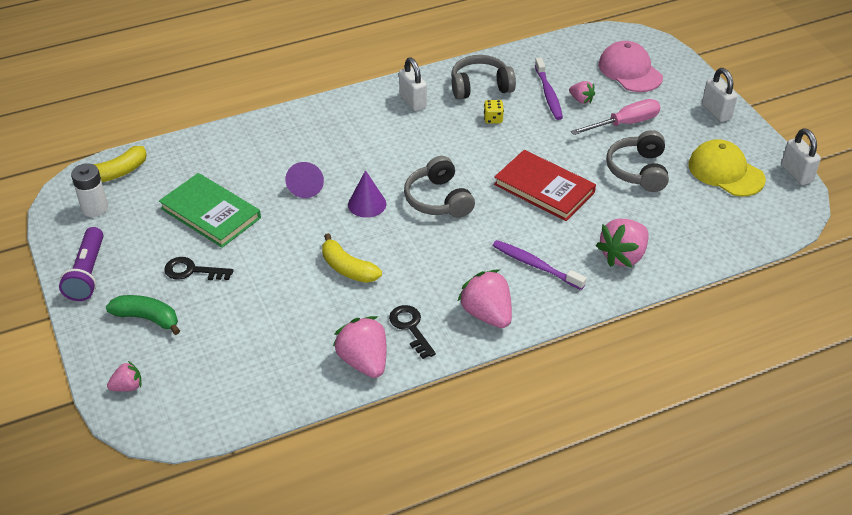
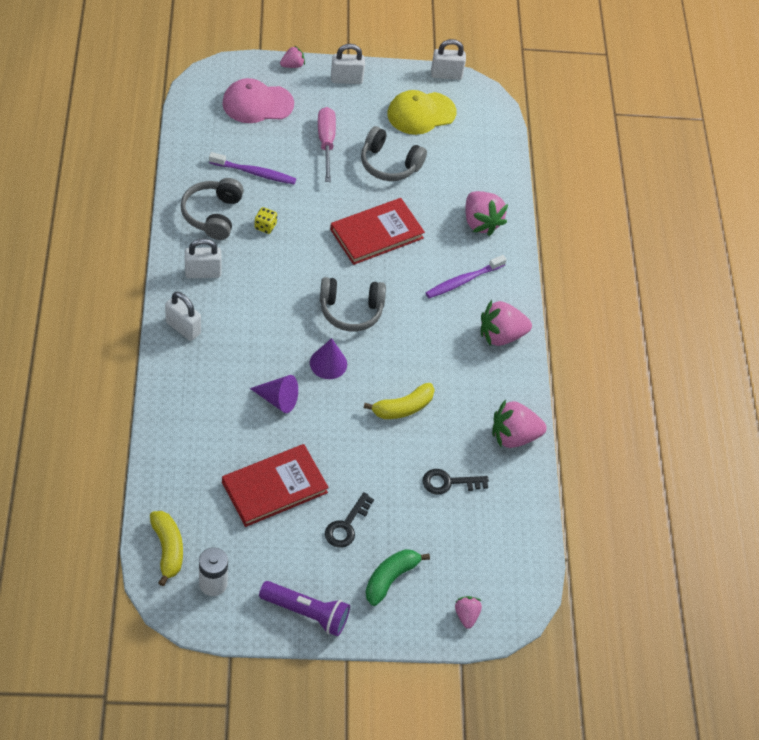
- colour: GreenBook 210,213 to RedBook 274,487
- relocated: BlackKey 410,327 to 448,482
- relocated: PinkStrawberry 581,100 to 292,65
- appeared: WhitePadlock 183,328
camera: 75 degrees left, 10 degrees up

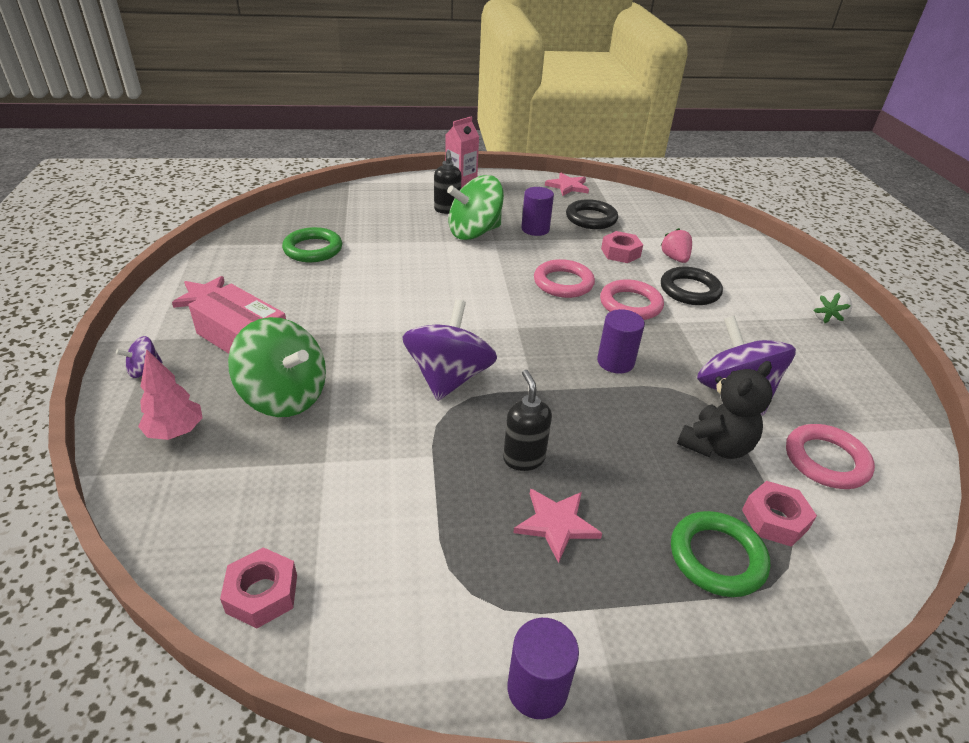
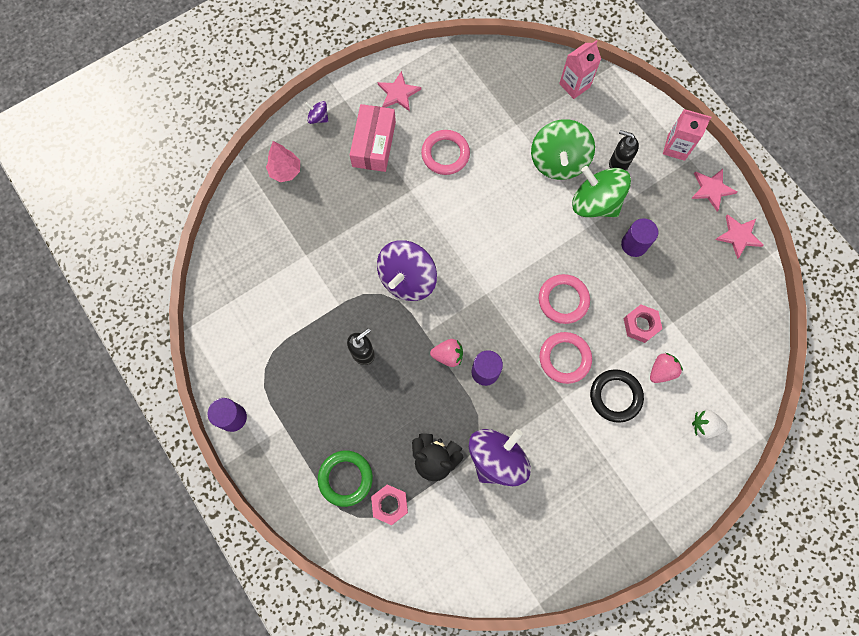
- missing: PinkNut 262,593
- relocated: GreenSpinningTop 284,396 to 558,161
- missing: GreenRing 313,249
- spun: PurpleSpinningTop 449,378 = 407,279 135 degrees clockwise
- spun: BlackSoapDispenser 447,210 = 618,164 60 degrees clockwise
- relocated: PinkStar 556,524 to 711,189
- missing: BlackRing 591,218
- relocated: PinkRing 826,460 to 445,154
- relocated: WhiteStrawberry 827,318 to 704,426
- appeared: PinkStrawberry 448,355
- appeared: PinkCarton 574,85
camera: 65 degrees right, 35 degrees up

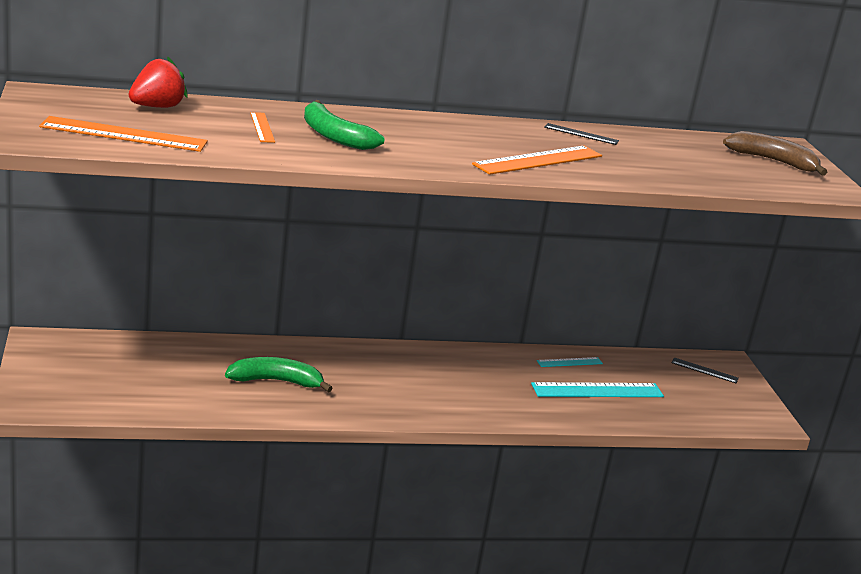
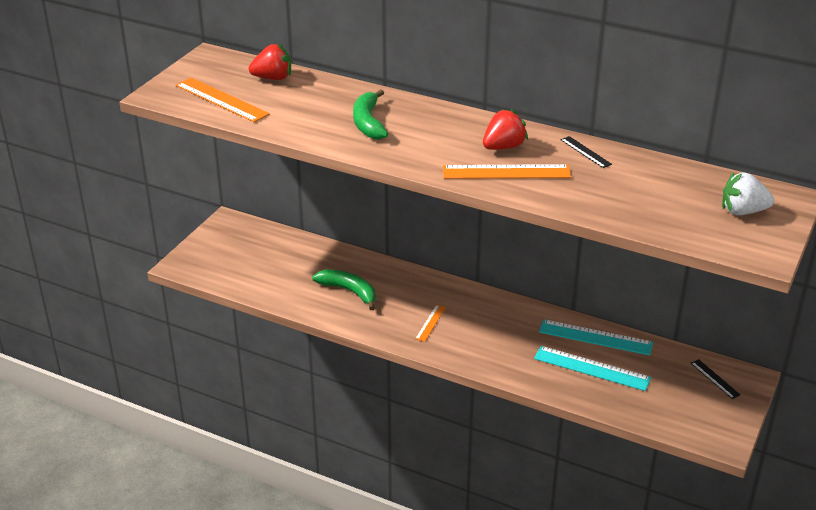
- relocated: OrangeRuler 262,127 to 430,323
- size: TurquoiseRuler 569,362 = 595,337 x1.90
- exchanged: BrownBanana 772,161 to WhiteStrawberry 743,211
- appeared: RedStrawberry 503,147
camera: 40 degrees right, 10 degrees up

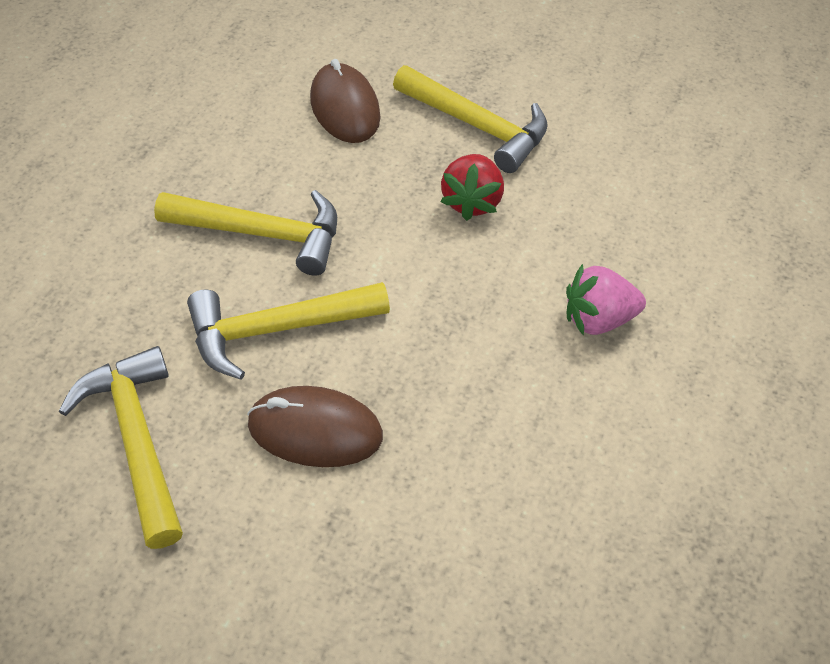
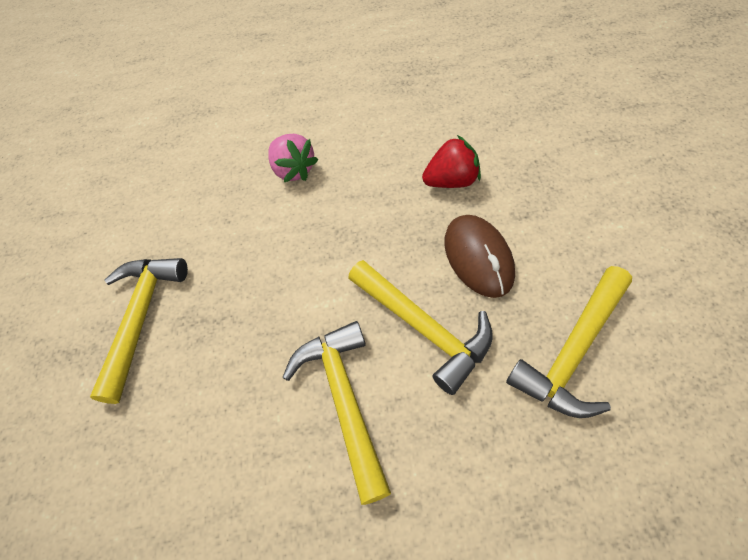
- missing: BrownMouse 345,108
- relocated: RedStrawberry 471,201 to 452,181
camera: 110 degrees left, 5 degrees up

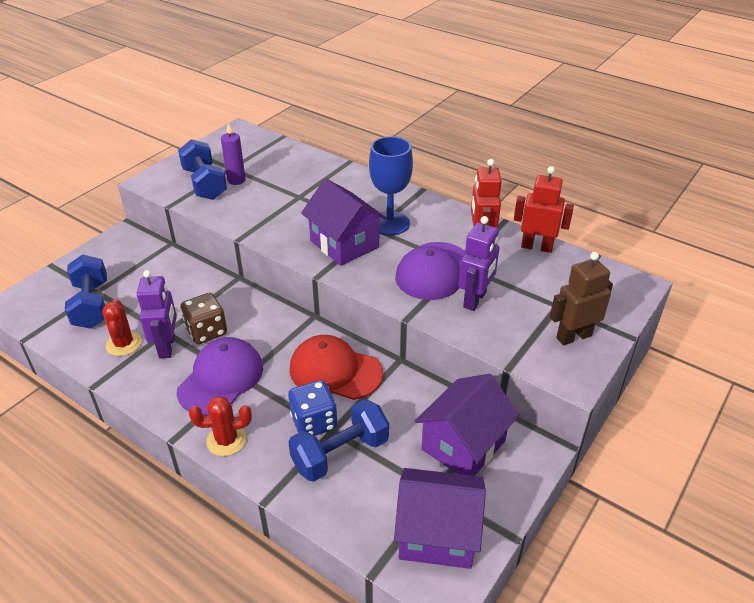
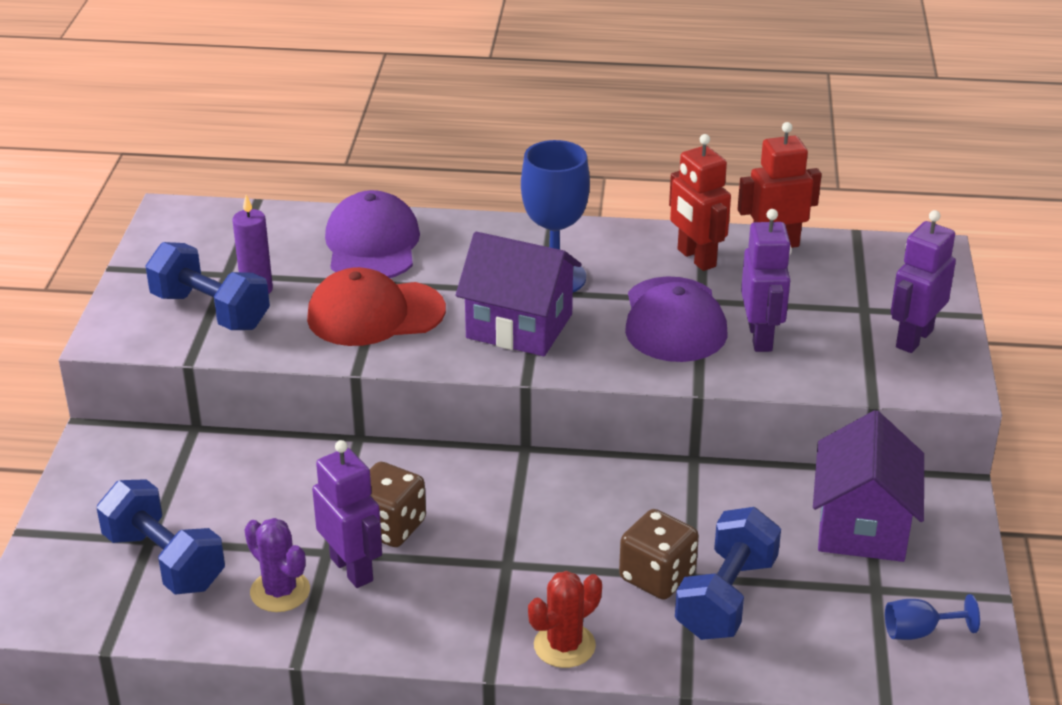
- colour: RedCactus 124,344 to PurpleCactus 280,591
- relocated: PurpleCap 221,379 to 372,245
- colour: BlueDice 314,422 to BrownDice 657,577
- relocated: RedCap 335,371 to 375,314
- exchanged: PurpleHouse 437,534 to BlueGoblet 919,632
- colour: BrownRobot 573,336 to PurpleRobot 913,338
camera: 30 degrees left, 5 degrees down

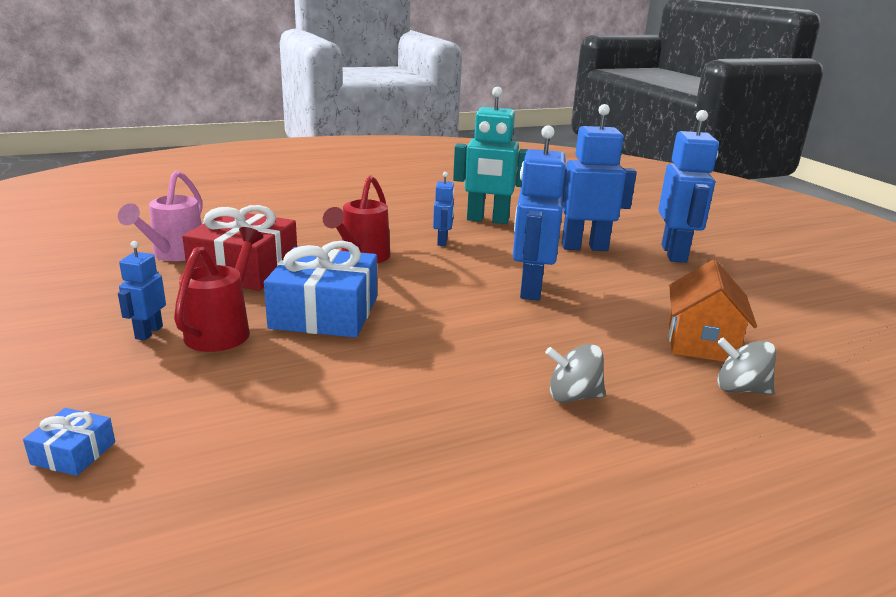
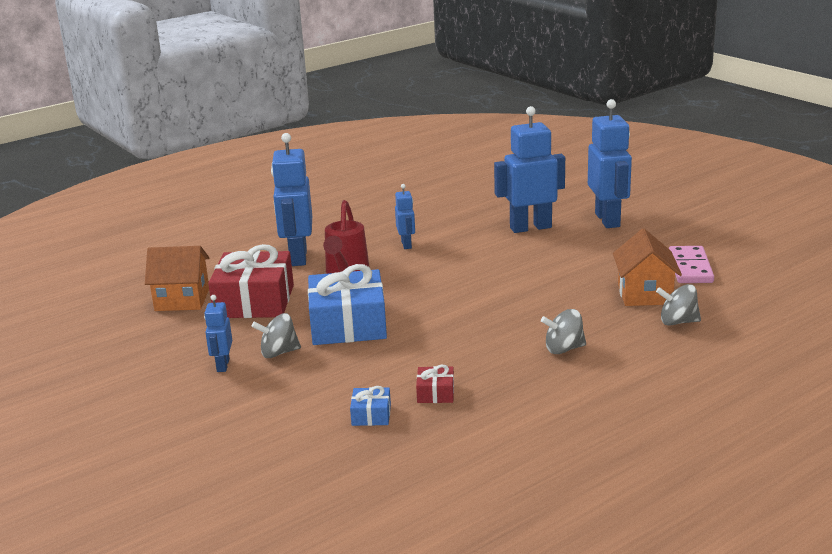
- relocated: BlueGift 74,453 to 371,415
- exchanged: PinkWateringCan 175,254 to OrangeHouse 182,300
- exchanged: RedWateringCan 222,330 to GreySpinningTop 279,353
- missing: TurquoiseRobot 487,220
- relocated: BlueRobot 530,289 to 298,257
- appeared: RedGift 435,393
- appeared: PinkDomino 690,268
camera: 10 degrees left, 0 degrees up

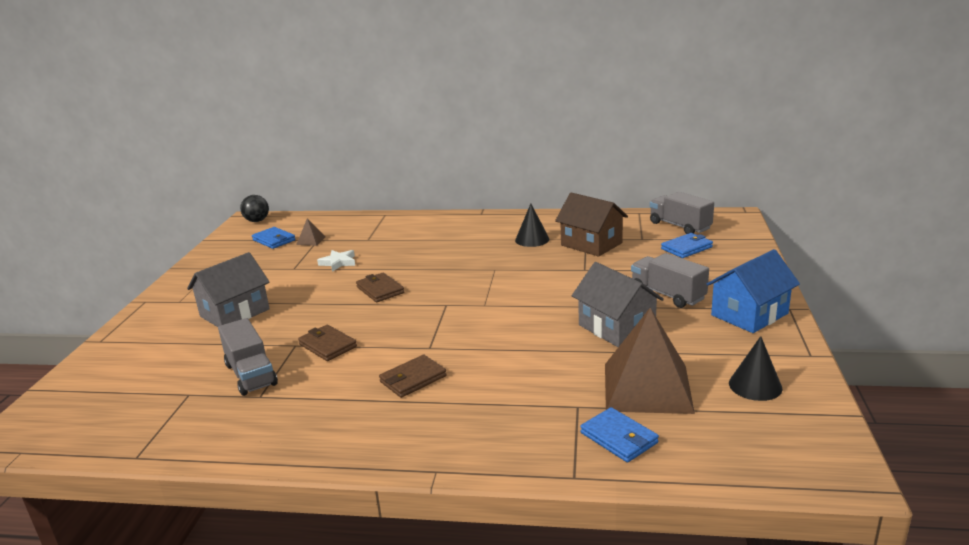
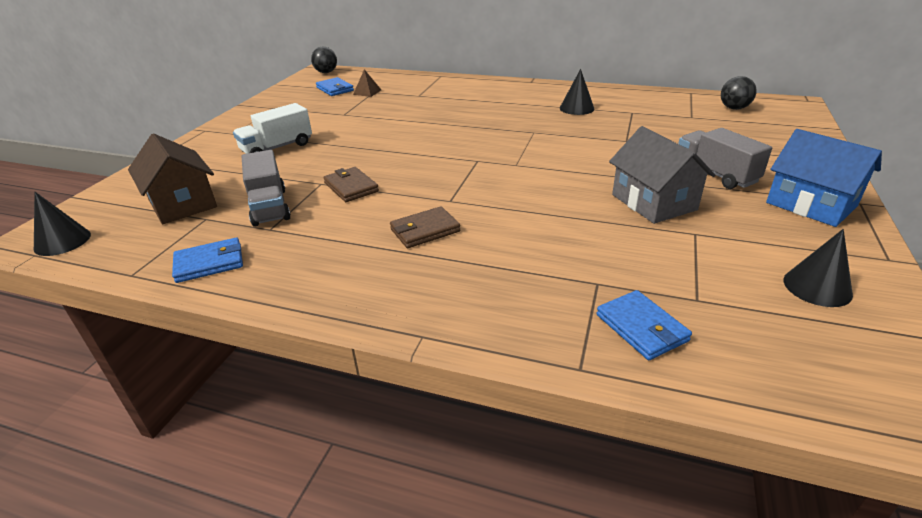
- exchanged: GreyHouse 235,313 to WhiteTruck 277,148
- missing: WhiteStar 338,262
- missing: BrownWallet 380,290
- relocated: BrownHouse 591,244 to 182,203
- missing: BrownPyramid 647,387
- exchanged: GreyTruck 680,226 to BlackBall 734,108
- relocated: BlueWallet 686,248 to 209,263
- spun: BlueHouse 749,314 = 811,204 75 degrees clockwise
- appeared: BlackCone 62,241
camera: 10 degrees right, 10 degrees up

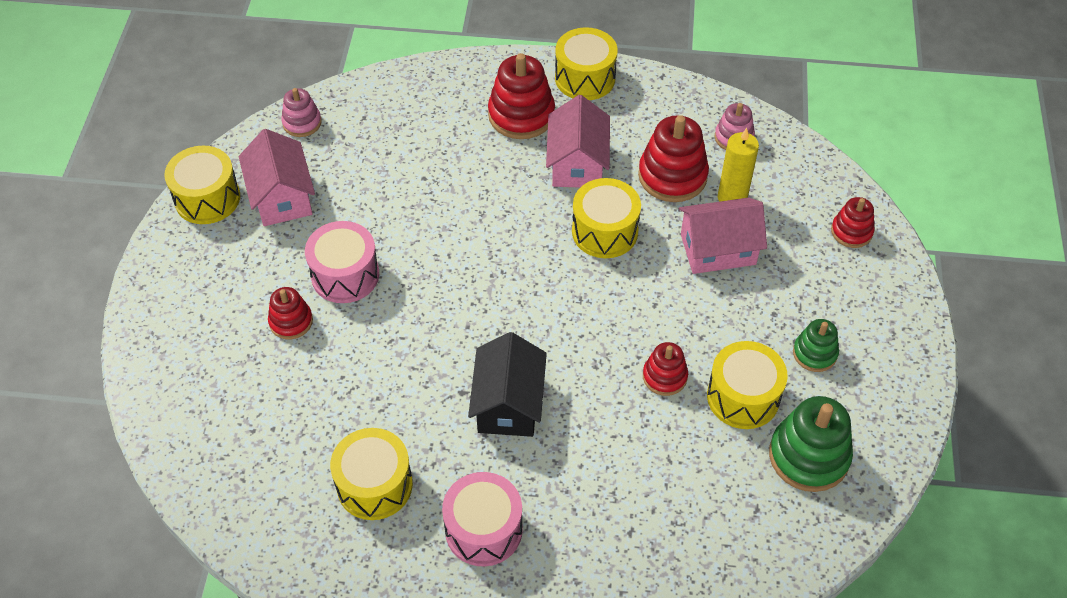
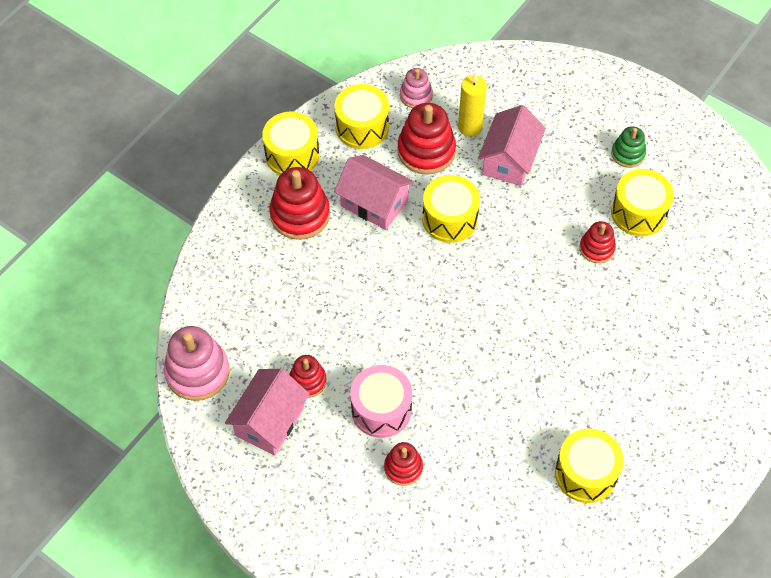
- relocated: YellowDrum 207,198 to 362,127
- spun: PinkHouse 282,197 = 270,421 75 degrees counterclockwise
- size: PinkStackingToy 302,123 = 197,372 x1.72
- missing: PinkDrum 483,530
- missing: BlackHouse 508,404
- missing: GreenStackingToy 808,456
- relocated: RedStackingToy 851,232 to 307,381
camera: 60 degrees left, 5 degrees up

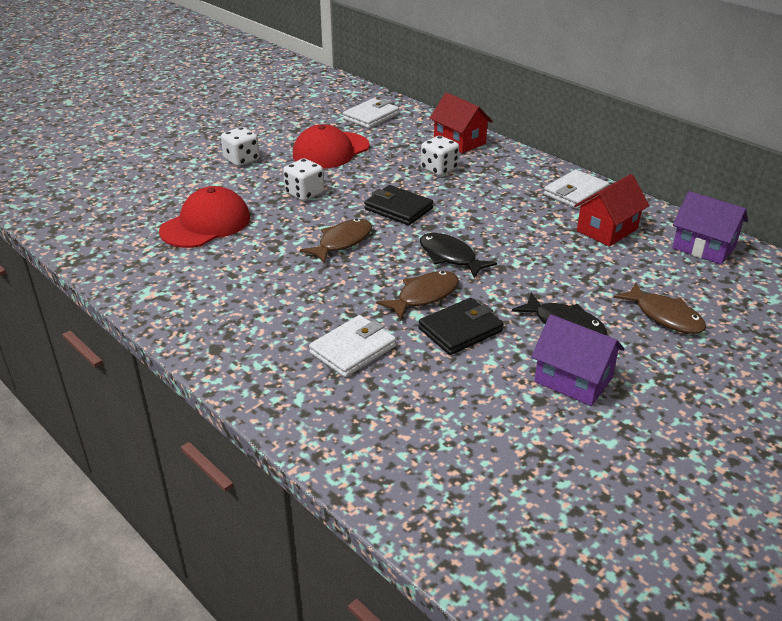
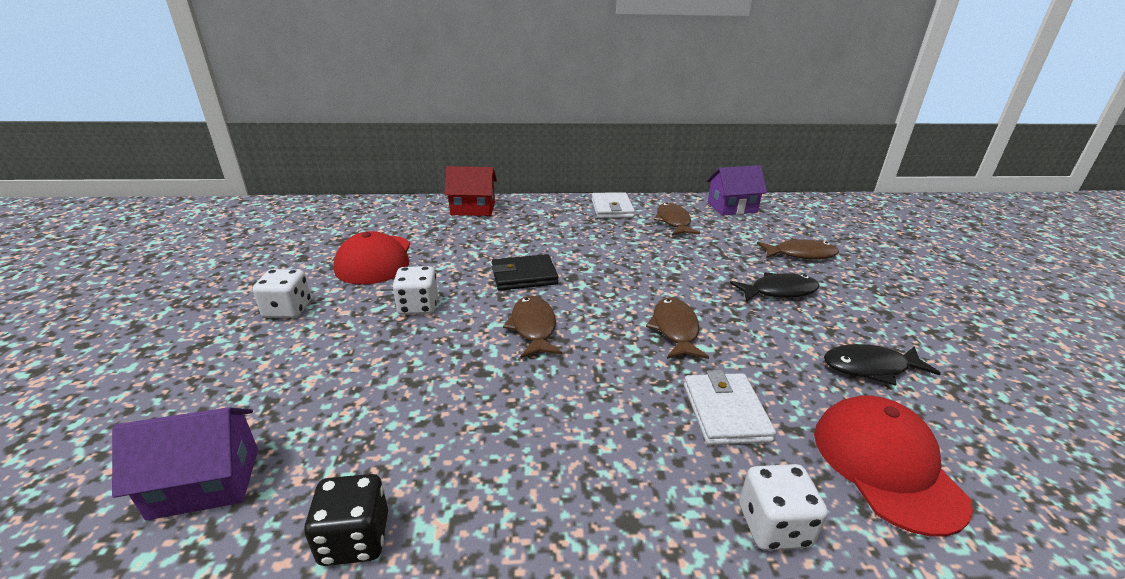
- relocated: RedCap 206,224 to 886,465
- missing: WhiteWallet 371,117
- missing: BlackWallet 460,330
- relocated: BlackFish 450,257 to 870,367
- relocated: WhiteDice 439,169 to 773,526
- relocated: PurpleHouse 573,380 to 205,483
- exchanged: RedHouse 607,230 to BrownFish 673,222
- appeared: BlackDice 355,539
camera: 50 degrees left, 5 degrees down

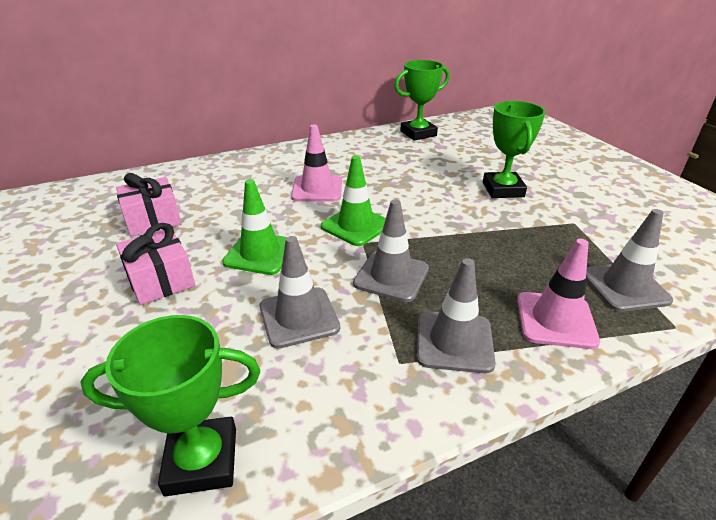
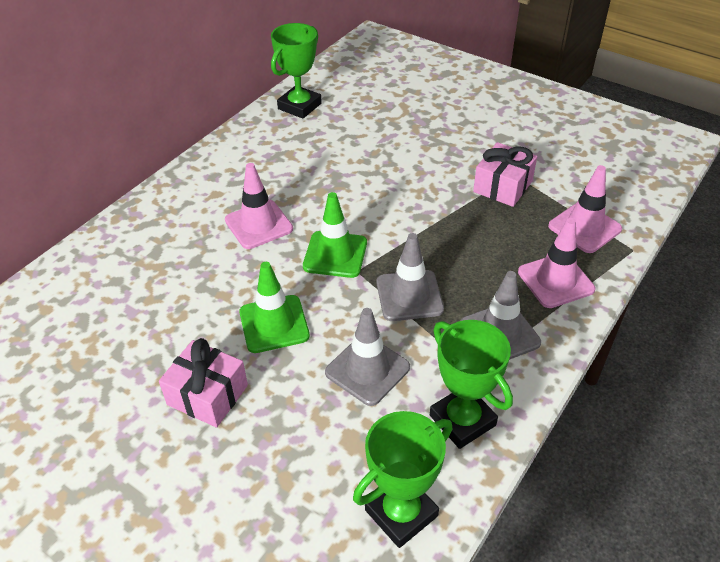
- relocated: PinkGift 153,220 to 503,186
- relocated: GreenTrophy 503,190 to 462,420
- colour: GreyTrafficCone 624,287 to PinkTrafficCone 584,227
camera: 30 degrees left, 10 degrees up

